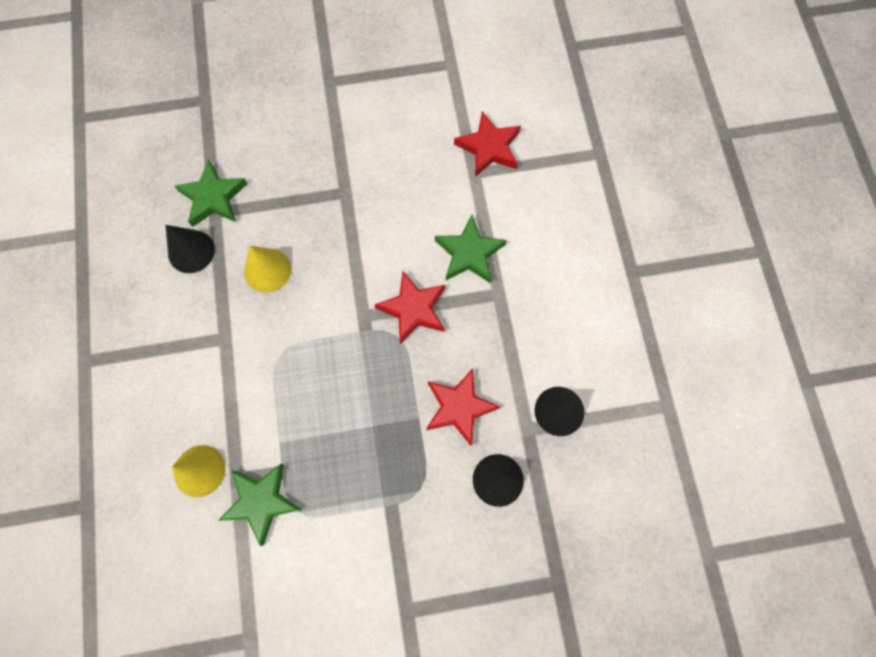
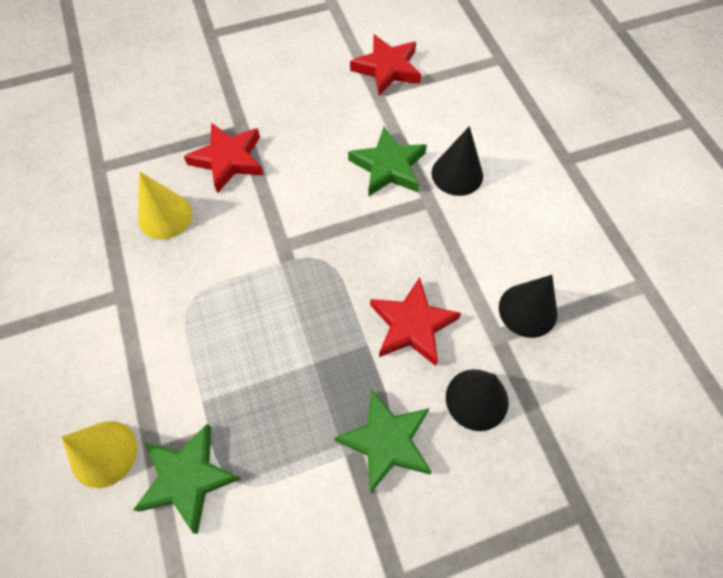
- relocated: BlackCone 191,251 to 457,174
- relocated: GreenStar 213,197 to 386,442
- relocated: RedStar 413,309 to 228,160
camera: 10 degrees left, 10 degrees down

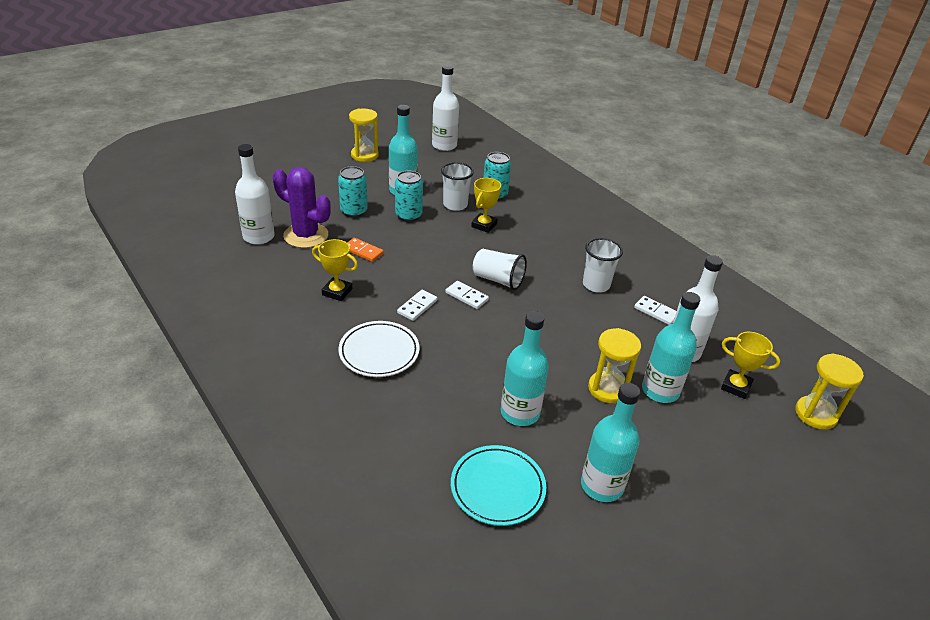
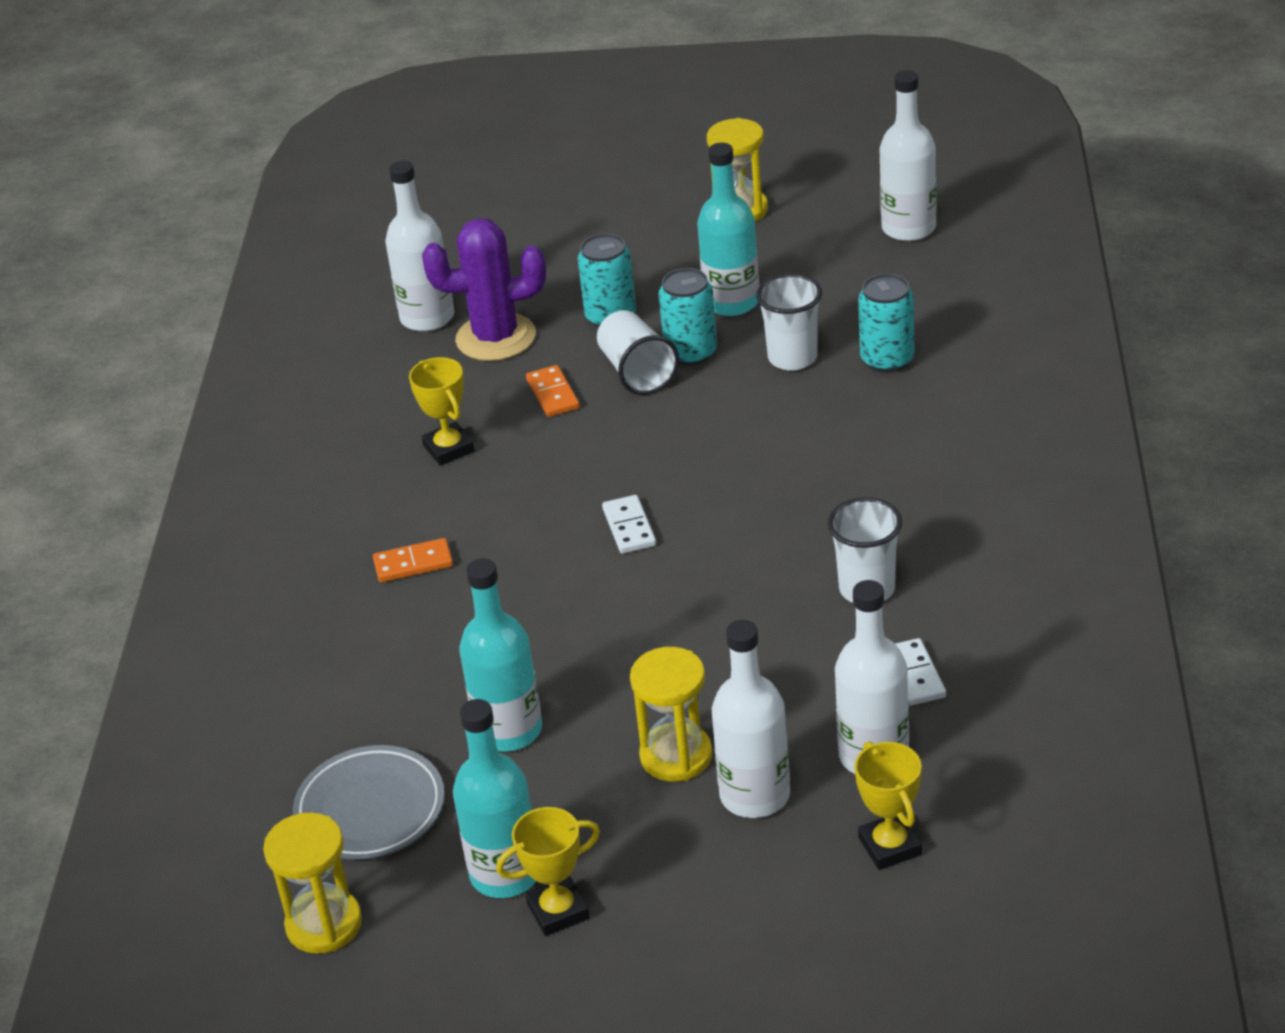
- spun: PurpleCactus 306,235 = 496,338 75 degrees counterclockwise
- exchanged: WhitePlate 379,352 to OrangeDomino 413,563
- missing: WhiteDomino 417,306
- colour: TurquoisePlate 497,488 to GreyPlate 370,809
- relocated: YellowTrophy 484,225 to 558,911
- relocated: WhiteCup 498,280 to 637,372
- colour: TurquoiseBottle 660,391 to WhiteBottle 755,795
- relocated: YellowHourglass 815,414 to 324,924
camera: 45 degrees right, 0 degrees up

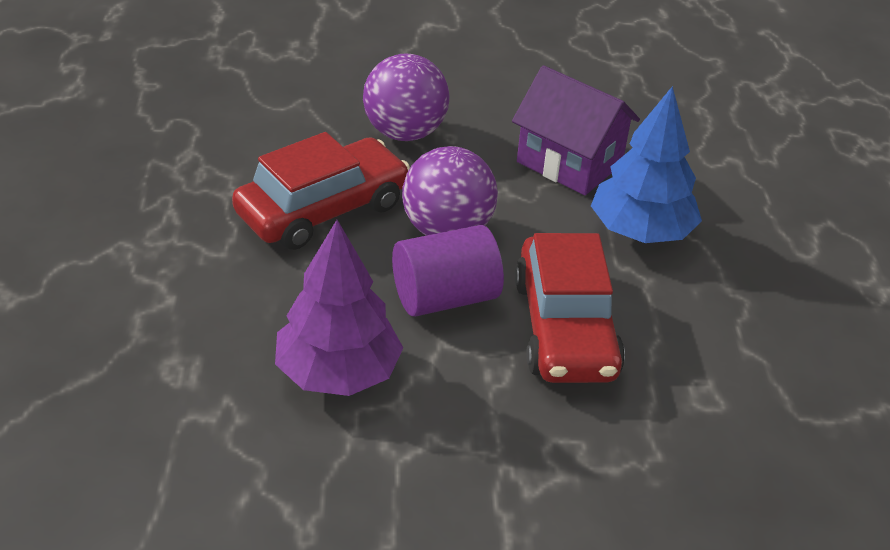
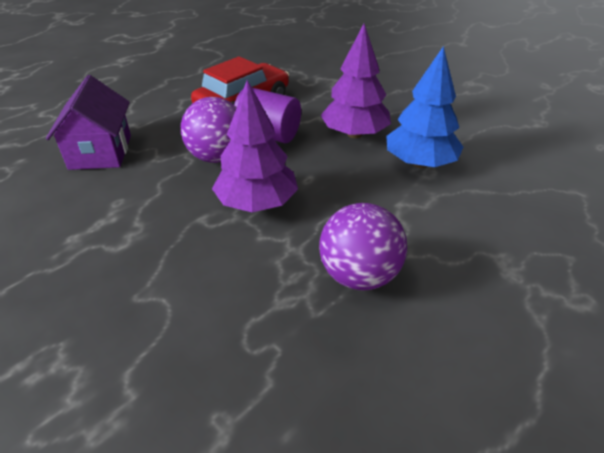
- exchanged: RedCar 322,209 to PurpleTree 257,203
- relocated: PurpleBall 404,133 to 359,275
- relocated: BlueTree 640,232 to 420,163
camera: 130 degrees left, 0 degrees up

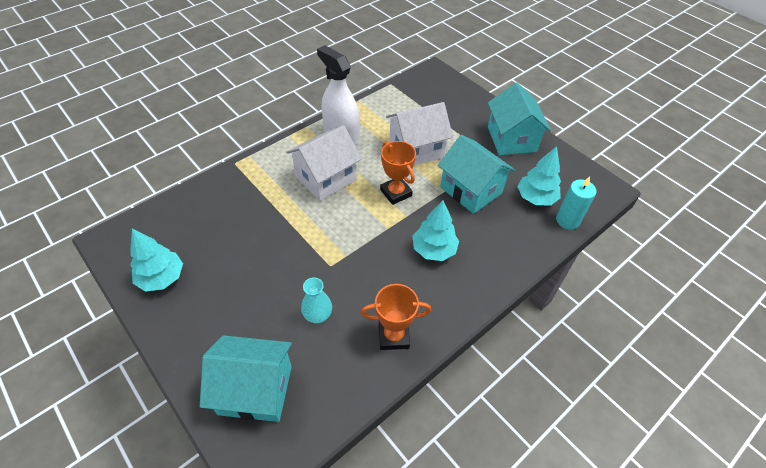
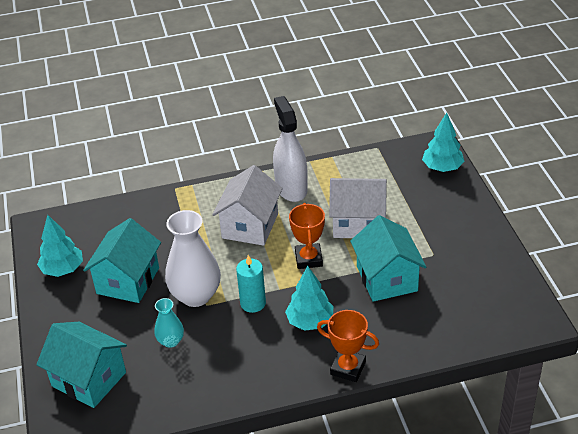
- spun: WhiteHouse 326,178 = 250,226 60 degrees counterclockwise
- relocated: OrangeTrophy 393,336 to 348,368
- relocated: TurquoiseHouse 511,139 to 128,280
- relocated: TurquoiseTree 535,198 to 442,167
- relocated: TurquoiseCandle 567,220 to 253,303
- appeared: WhiteVase 196,295
camera: 30 degrees right, 10 degrees down

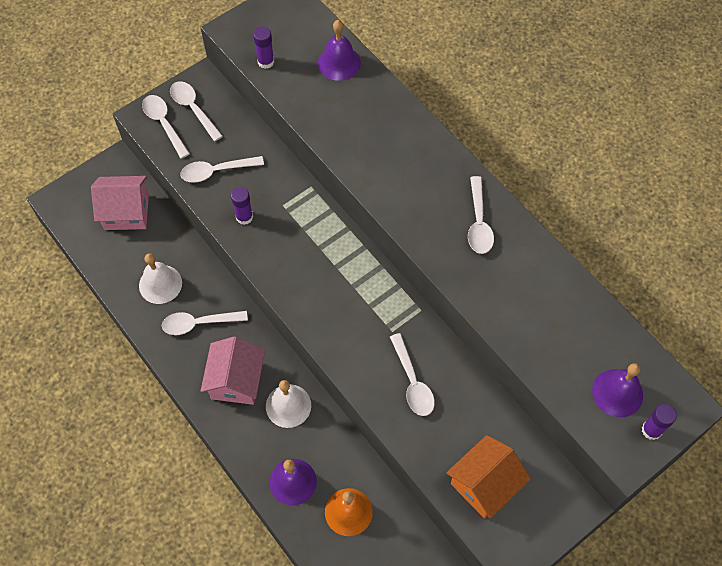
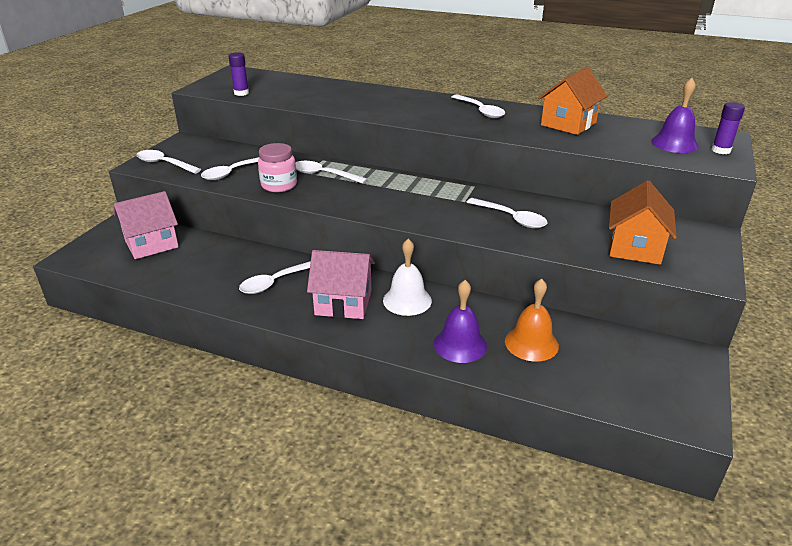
- missing: WhiteBell 160,284
- relocated: WhiteSpoon 193,109 to 323,175
- spun: PinkHouse 236,381 = 343,303 60 degrees counterclockwise
- exchanged: PurpleGlueStick 244,217 to PinkJar 279,185
- missing: PurpleBell 339,63
- appeared: OrangeHouse 568,124
camera: 30 degrees left, 30 degrees down

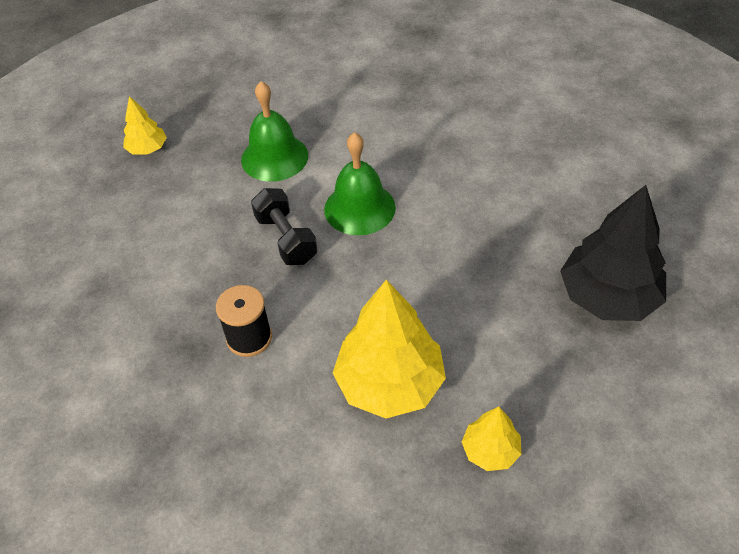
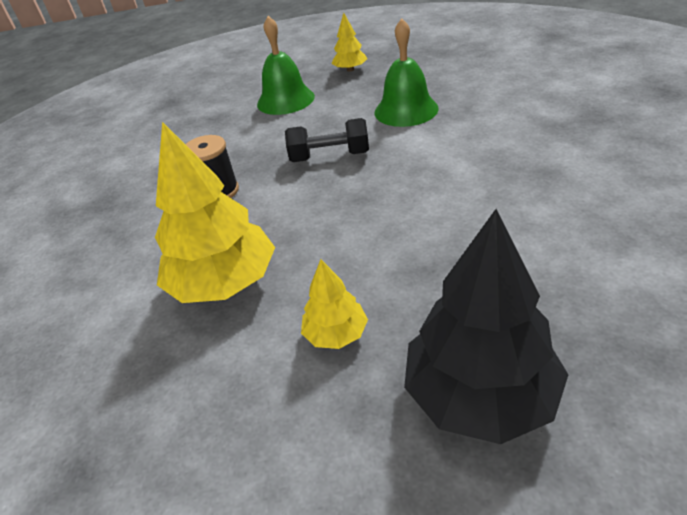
- spun: BlackDumbbell 286,239 = 330,156 60 degrees clockwise
- relocated: GreenBell 359,208 to 285,100
- relocated: YellowTree 490,450 to 336,334
camera: 60 degrees right, 10 degrees down

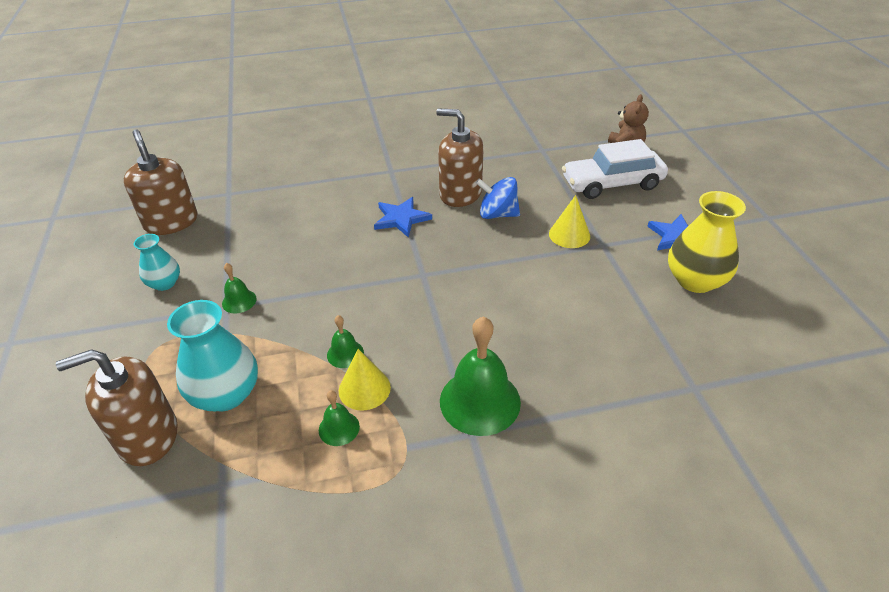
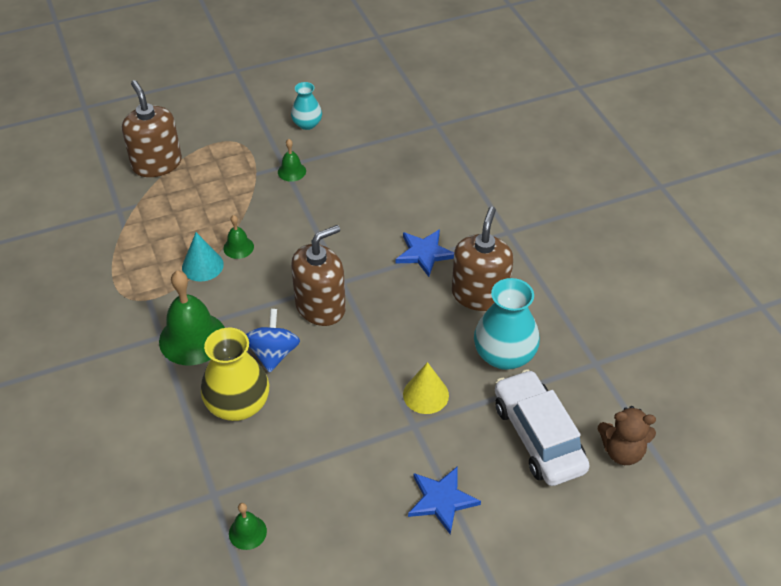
- relocated: BrownSoapDispenser 171,222 to 320,306
- relocated: TurquoiseVase 226,394 to 504,355
- relocated: GreenBell 339,428 to 247,532
- colour: YellowCone 364,389 to TurquoiseCone 202,265
- relocated: BlueSpinningTop 497,214 to 273,354
- relocated: YellowVase 695,280 to 238,405
camera: 80 degrees right, 5 degrees up

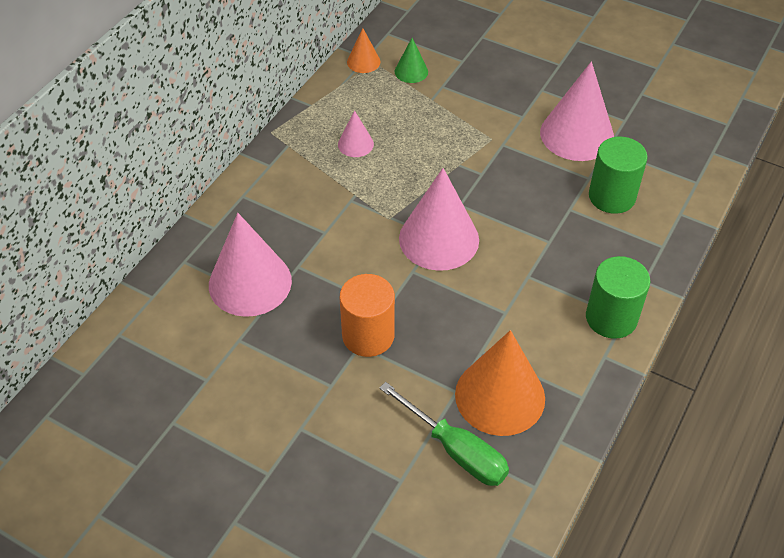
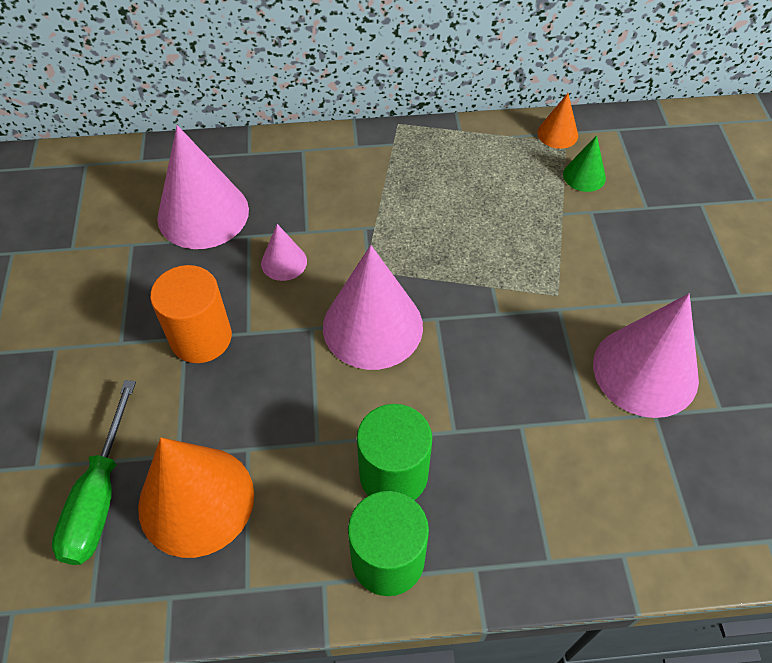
- relocated: PinkCone 355,144 to 284,262
- relocated: GreenCylinder 612,196 to 393,474
camera: 55 degrees right, 5 degrees up

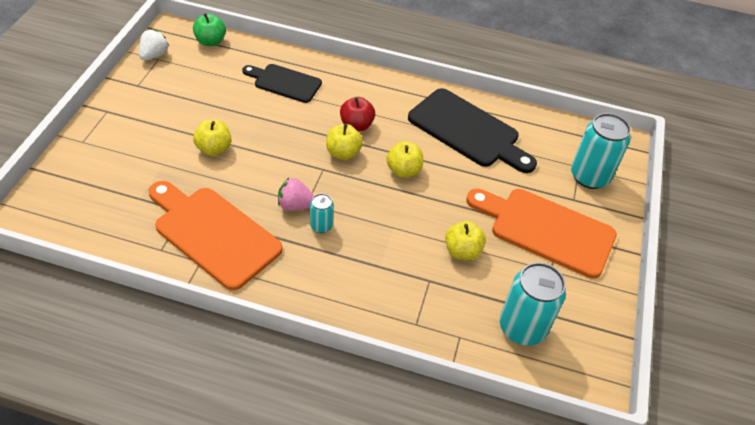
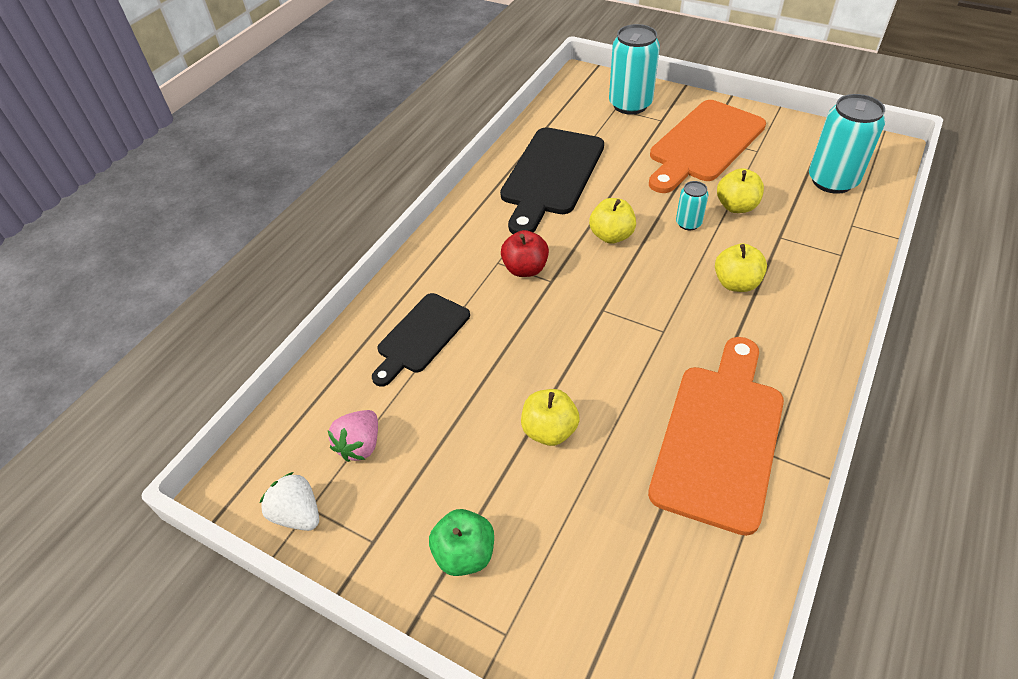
- spun: OrangeCuttingBoard 213,233 = 720,437 150 degrees clockwise
- relocated: GreenApple 210,41 to 465,554
- relocated: PinkStrawberry 295,205 to 360,445
- relocated: TurquoiseCan 321,226 to 688,223
- relocated: YellowApple 343,153 to 736,283
- spun: BlackCuttingBoard 467,131 = 551,175 150 degrees clockwise
camera: 70 degrees left, 0 degrees up

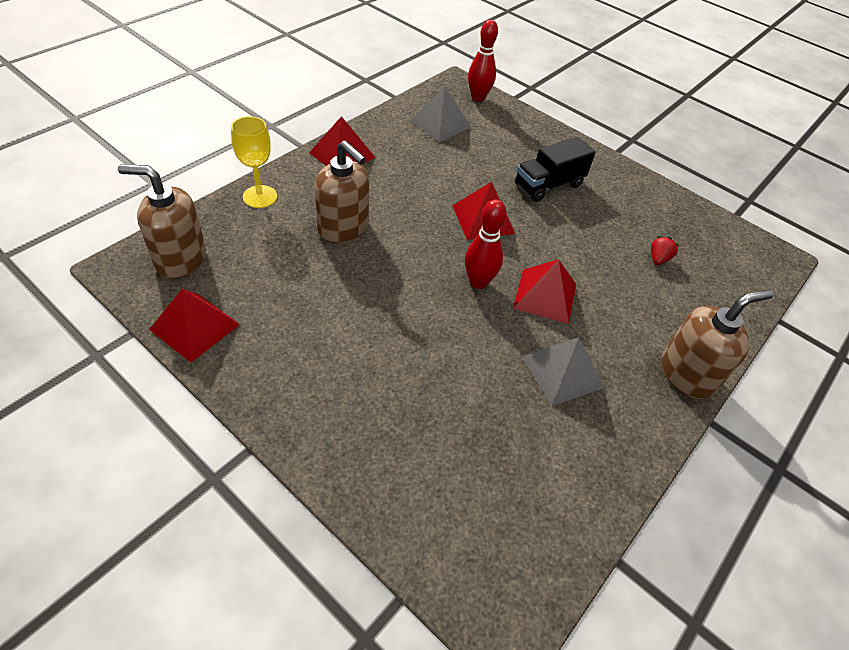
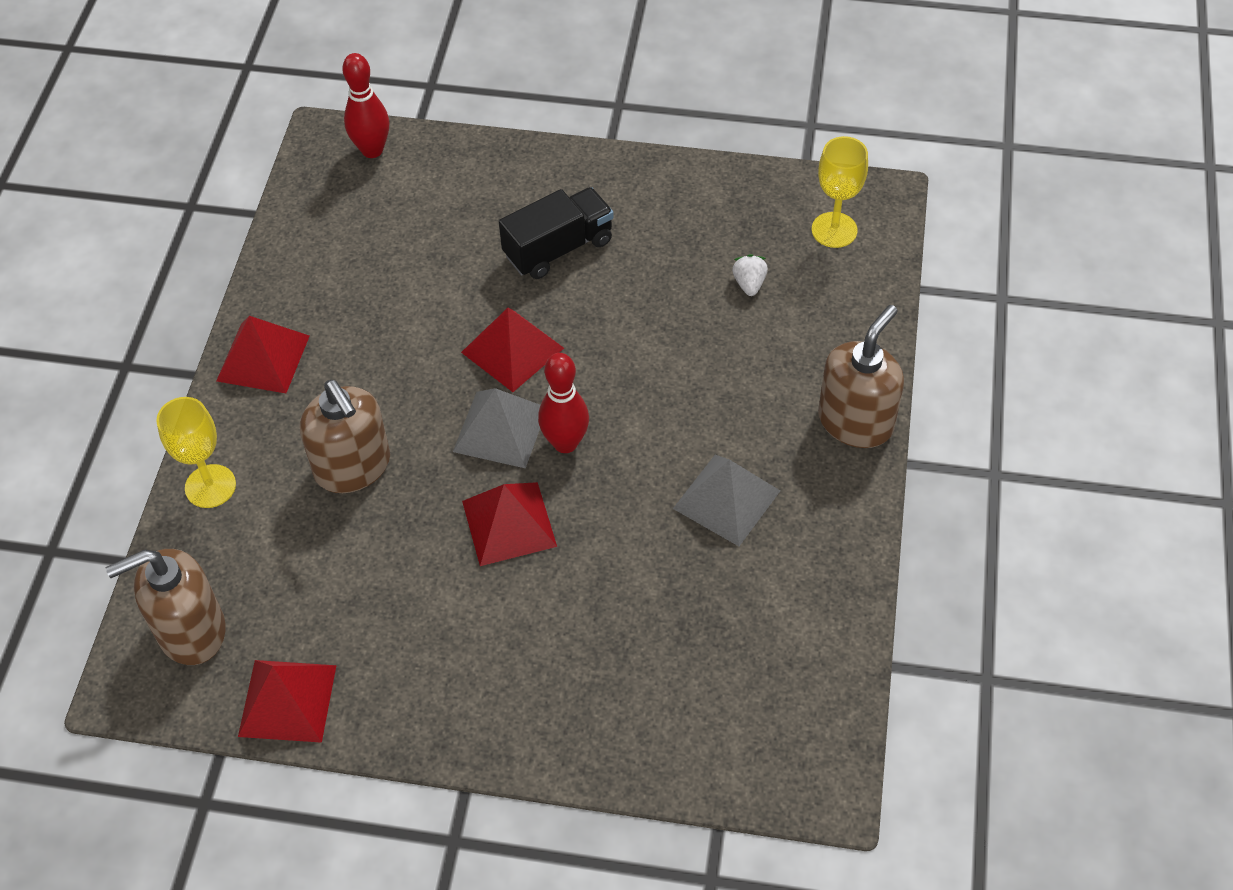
- spun: BrownSoapDispenser 343,228 = 353,467 45 degrees clockwise
- relocated: GreyPyramid 440,124 to 500,429
- relocated: RedPyramid 545,295 to 509,523
- spun: BlackTruck 548,185 = 558,248 150 degrees counterclockwise
- colour: RedStrawberry 658,259 to WhiteStrawberry 749,284
- appeared: YellowGoblet 834,230
camera: 25 degrees left, 5 degrees up

